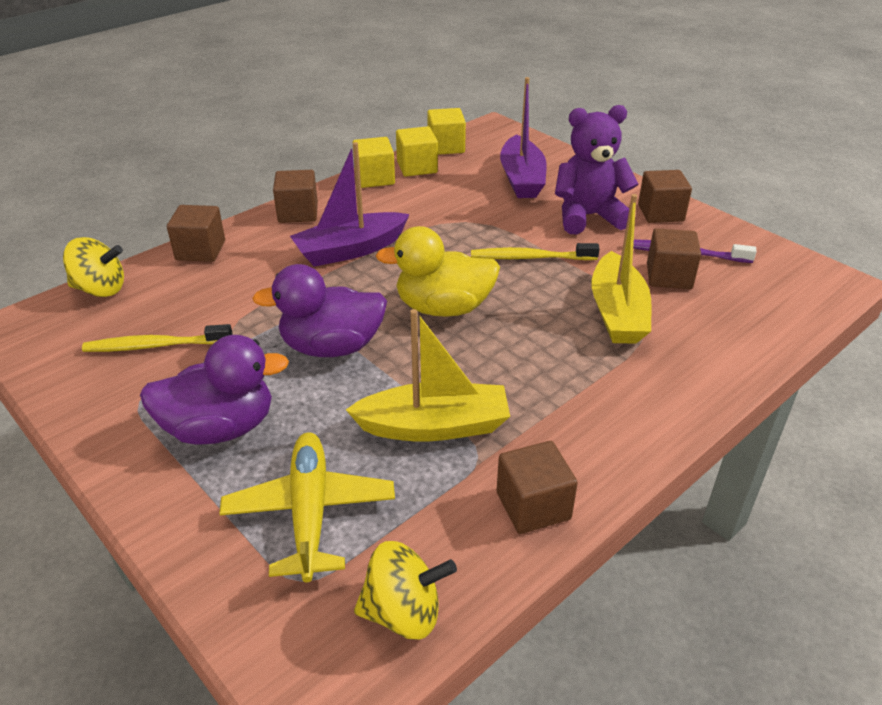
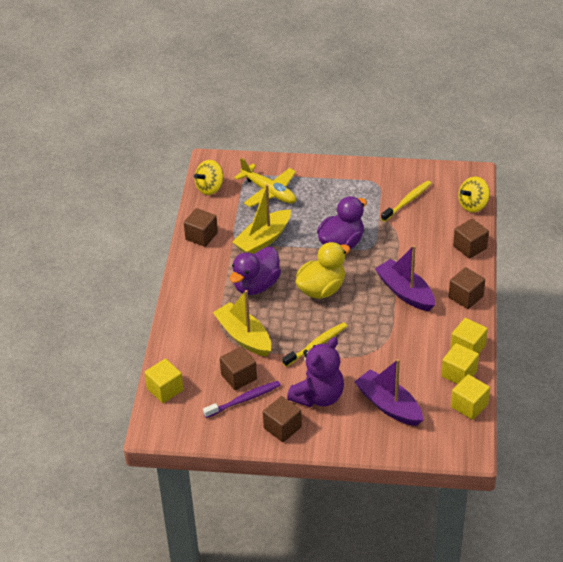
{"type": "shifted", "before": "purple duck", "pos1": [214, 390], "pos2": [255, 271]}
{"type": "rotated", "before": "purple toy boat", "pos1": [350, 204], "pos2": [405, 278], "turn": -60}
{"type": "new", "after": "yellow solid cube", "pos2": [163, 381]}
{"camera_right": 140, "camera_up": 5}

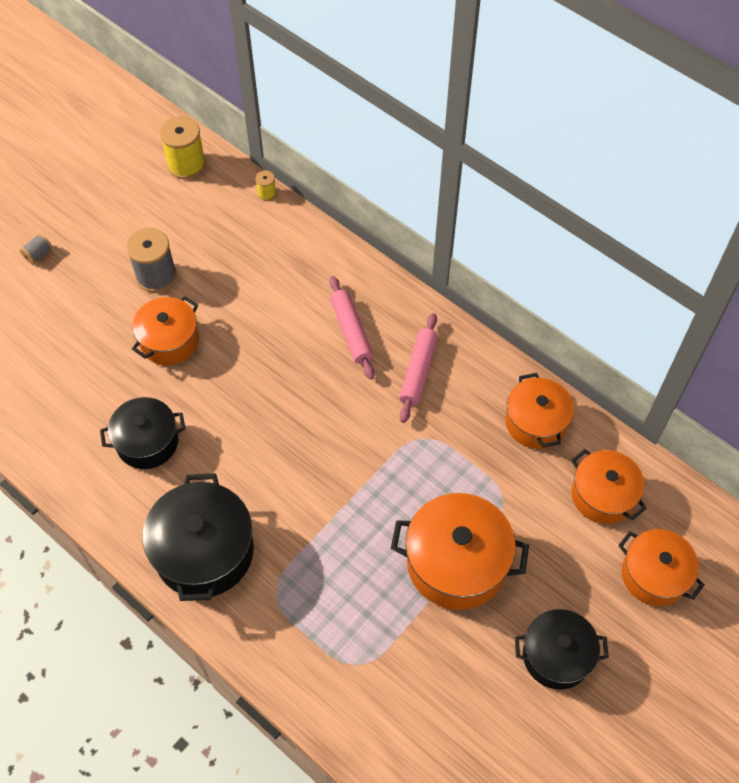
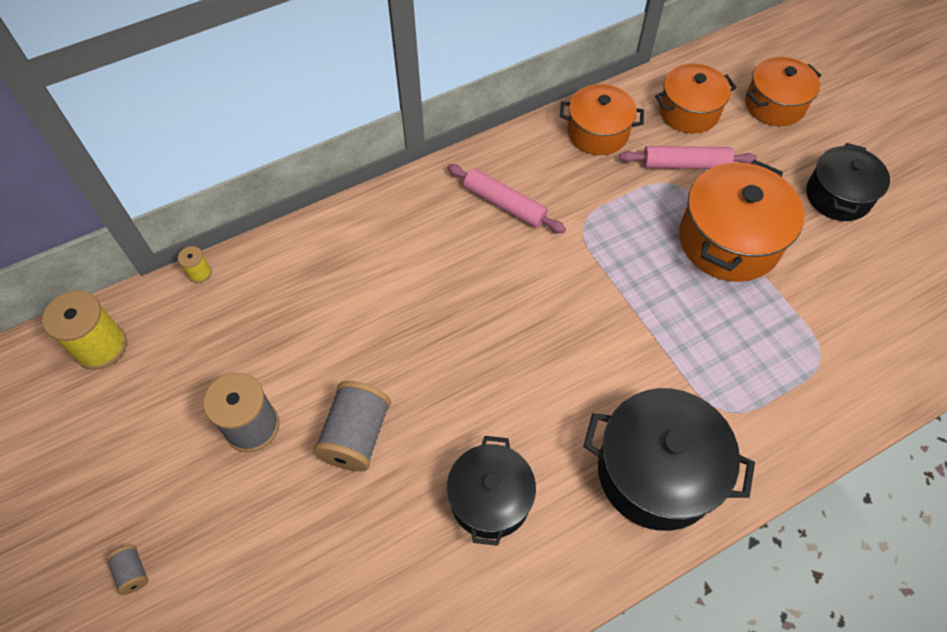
{"type": "swapped", "before": "orange cooking pot", "after": "gray reel of thread", "pos1": [165, 330], "pos2": [352, 426]}
{"type": "shifted", "before": "rose-pink pastry roller", "pos1": [352, 327], "pos2": [688, 157]}
{"camera_right": -70, "camera_up": 0}

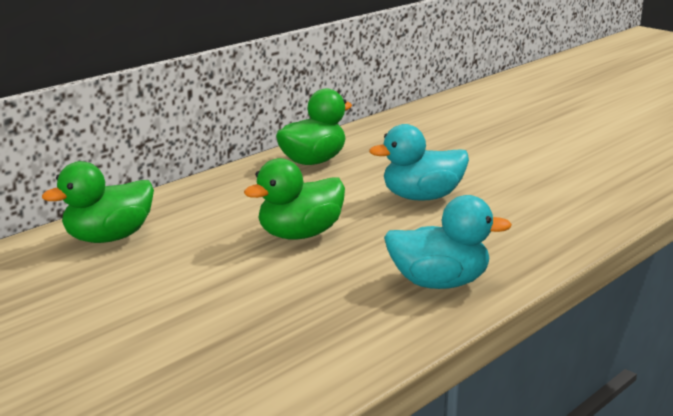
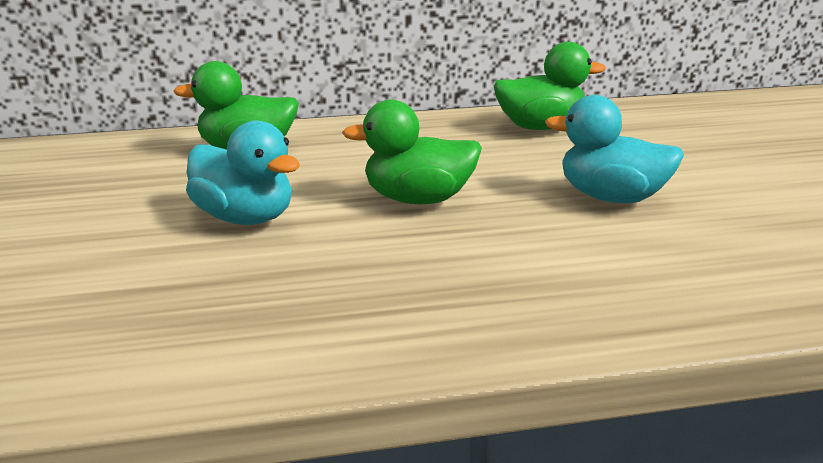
{"type": "shifted", "before": "teal duck", "pos1": [448, 242], "pos2": [243, 172]}
{"camera_right": 35, "camera_up": 5}

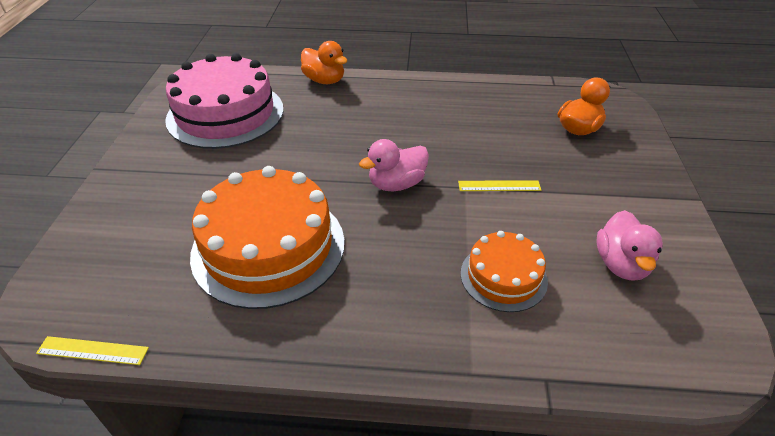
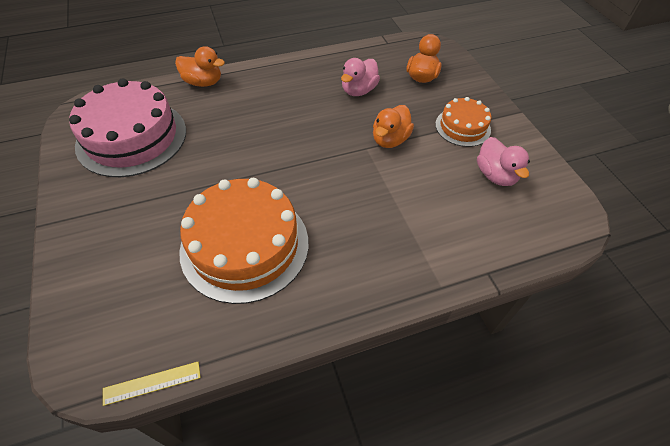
{"type": "shifted", "before": "rose-pink duck", "pos1": [394, 165], "pos2": [360, 77]}
{"type": "swapped", "before": "yellow measuring stick", "after": "orange duck", "pos1": [499, 185], "pos2": [393, 126]}
{"type": "shifted", "before": "orange layer cake", "pos1": [504, 271], "pos2": [463, 122]}
{"camera_right": -25, "camera_up": 10}

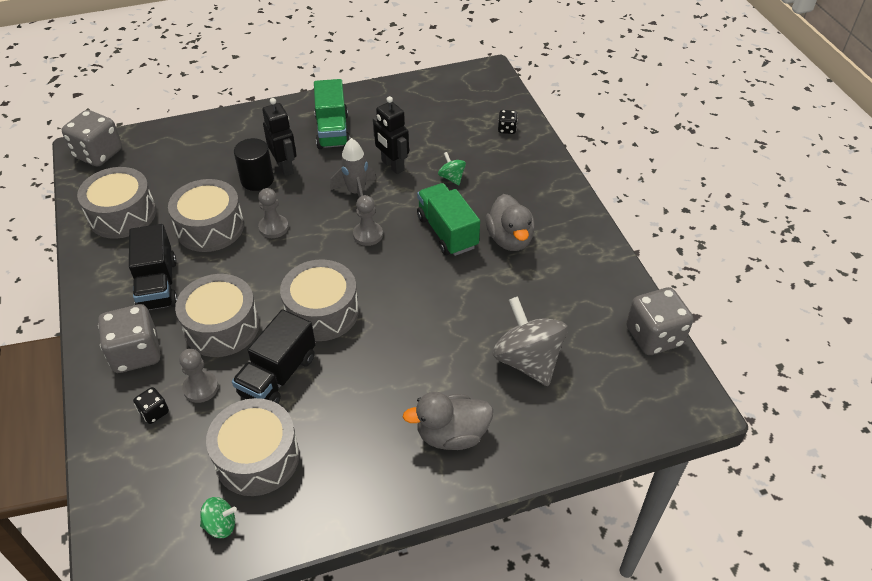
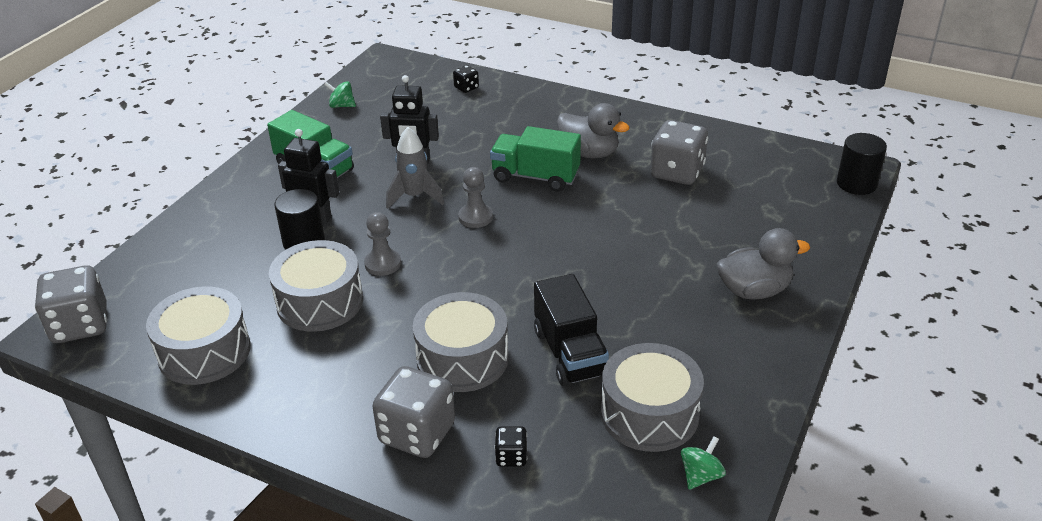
{"type": "gone", "before": "ebony toy truck", "pos1": [153, 267]}
{"type": "gone", "before": "gray game pawn", "pos1": [199, 376]}
{"type": "gone", "before": "gray snare drum", "pos1": [319, 300]}
{"type": "rotated", "before": "gray duck", "pos1": [448, 421], "pos2": [763, 264], "turn": -135}
{"type": "shifted", "before": "leaf-green toy top", "pos1": [452, 168], "pos2": [340, 94]}
{"type": "gone", "before": "gray toy top", "pos1": [530, 341]}
{"type": "shifted", "before": "gray die", "pos1": [659, 321], "pos2": [679, 152]}
{"type": "new", "after": "ebony cylinder", "pos2": [862, 164]}
{"camera_right": -45, "camera_up": -10}

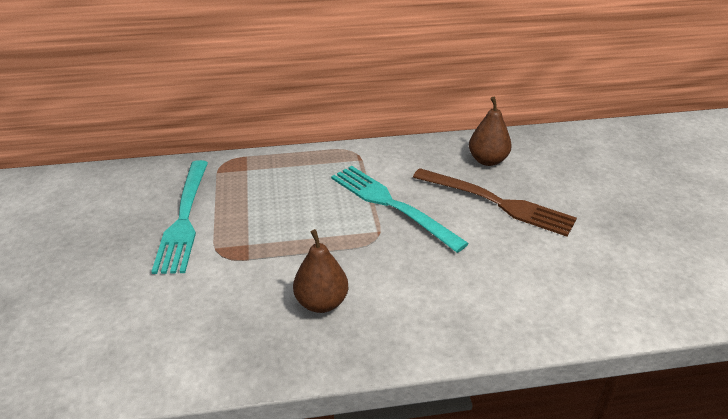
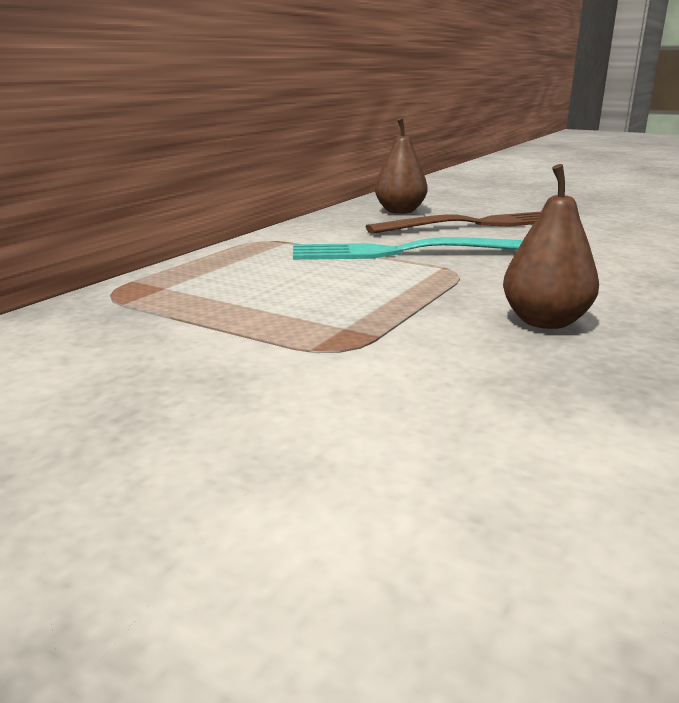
{"type": "gone", "before": "teal table fork", "pos1": [179, 217]}
{"camera_right": -50, "camera_up": -15}

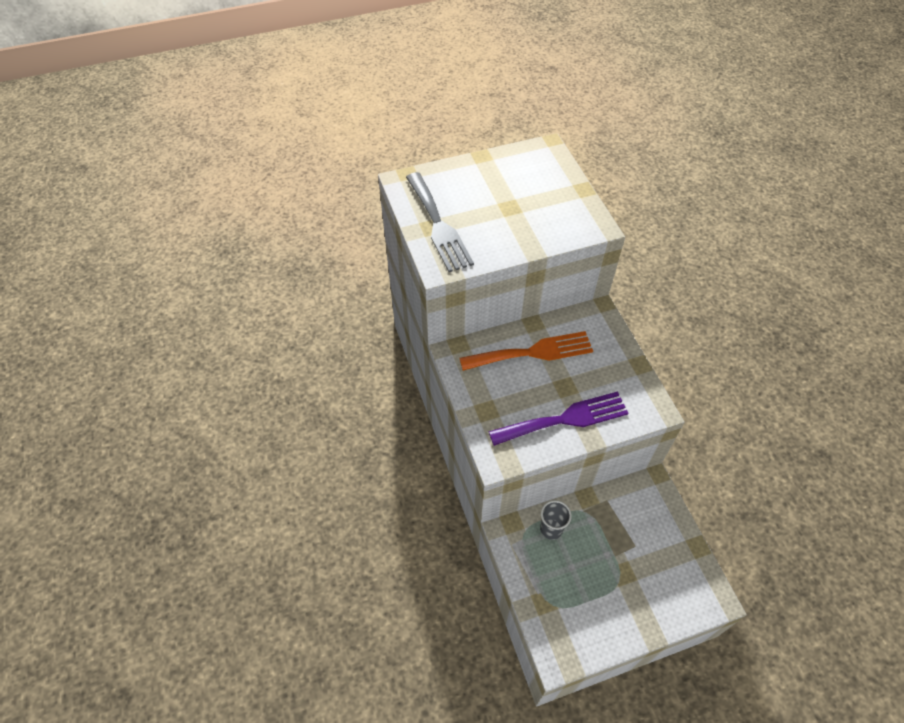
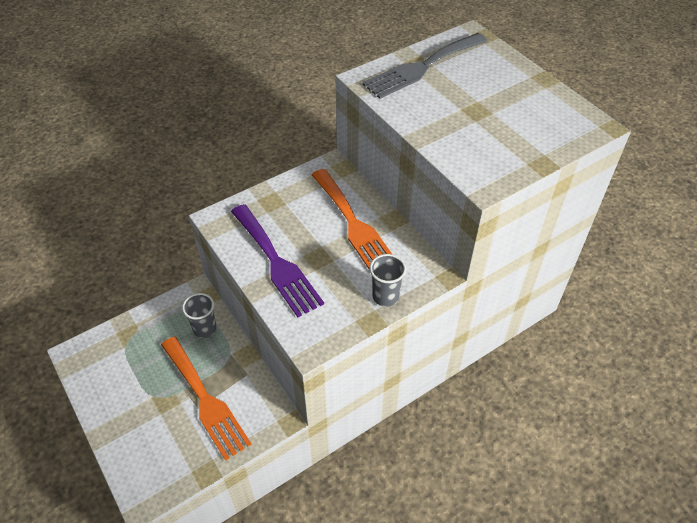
{"type": "new", "after": "orange table fork", "pos2": [206, 398]}
{"type": "new", "after": "gray beaker", "pos2": [388, 280]}
{"camera_right": 75, "camera_up": -5}

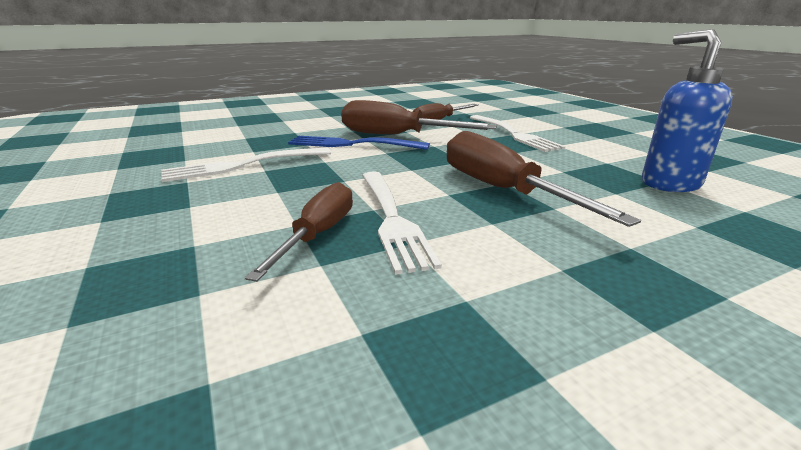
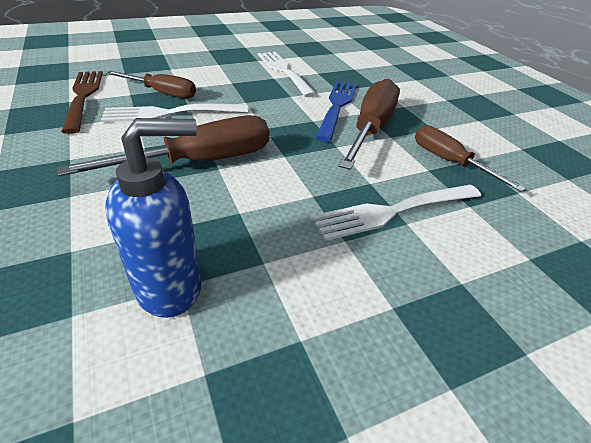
{"type": "new", "after": "brown table fork", "pos2": [82, 102]}
{"camera_right": 90, "camera_up": 15}

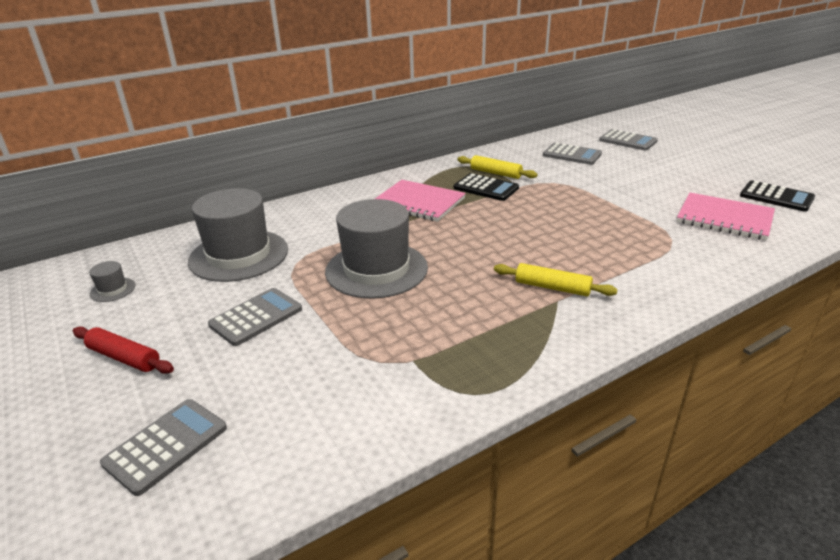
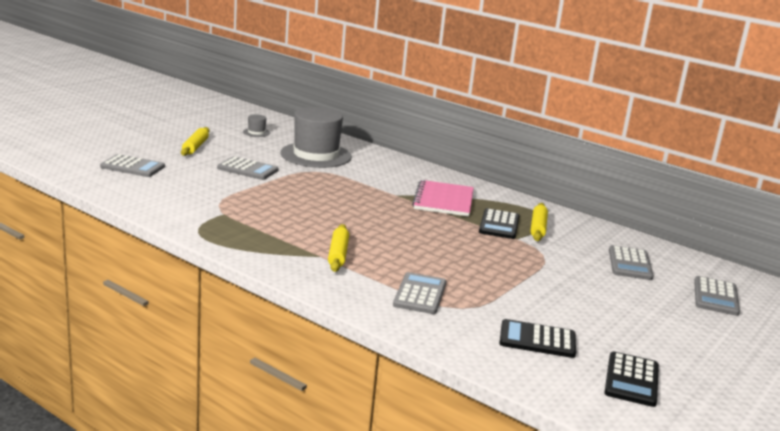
{"type": "repainted", "before": "red pastry roller", "after": "yellow pastry roller", "pos1": [123, 350], "pos2": [195, 141]}
{"type": "gone", "before": "gray tall hat", "pos1": [376, 249]}
{"type": "swapped", "before": "rose-pink notebook", "after": "ebony pocket calculator", "pos1": [726, 216], "pos2": [537, 338]}
{"type": "new", "after": "gray pocket calculator", "pos2": [419, 293]}
{"camera_right": 65, "camera_up": -10}

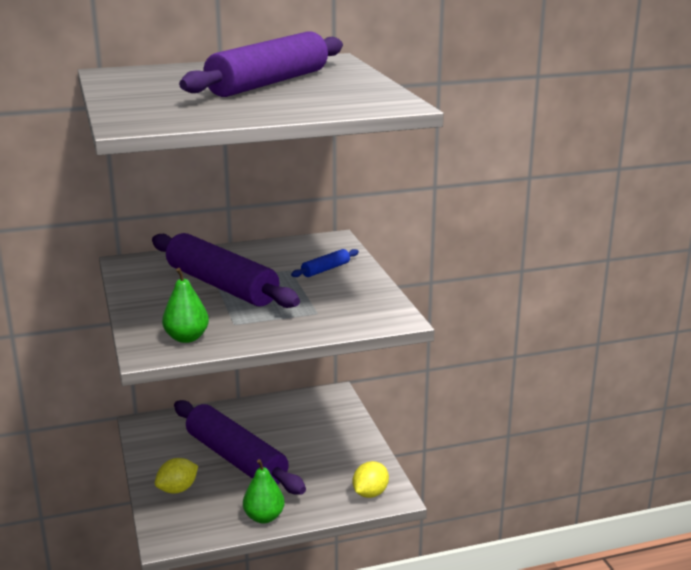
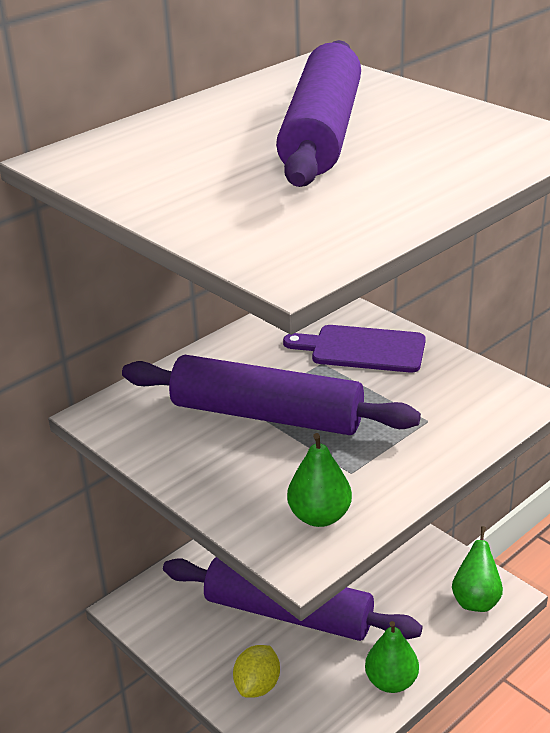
{"type": "swapped", "before": "cobalt pastry roller", "after": "purple chopping board", "pos1": [325, 263], "pos2": [354, 349]}
{"type": "swapped", "before": "yellow lemon", "after": "leaf-green pear", "pos1": [371, 479], "pos2": [477, 569]}
{"camera_right": -25, "camera_up": 10}

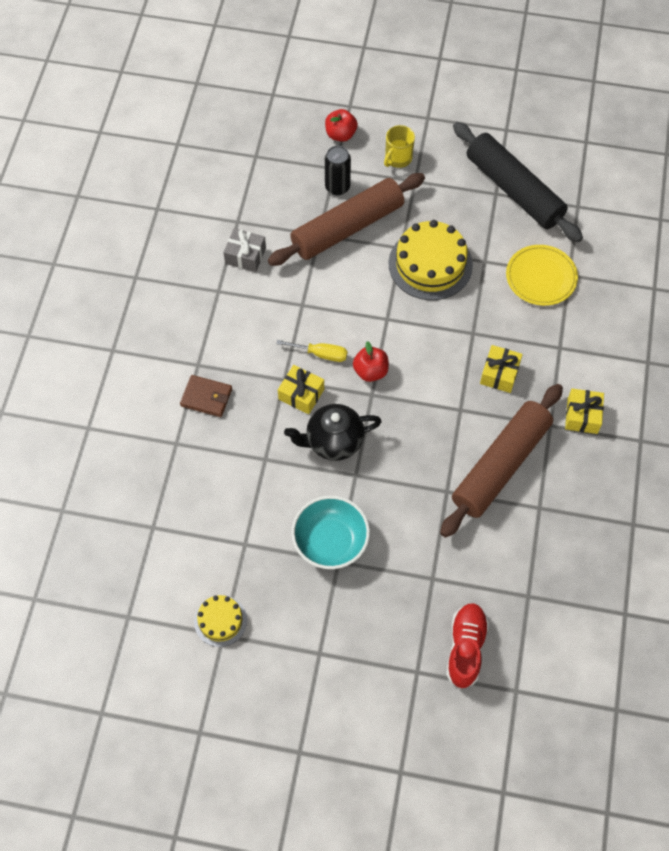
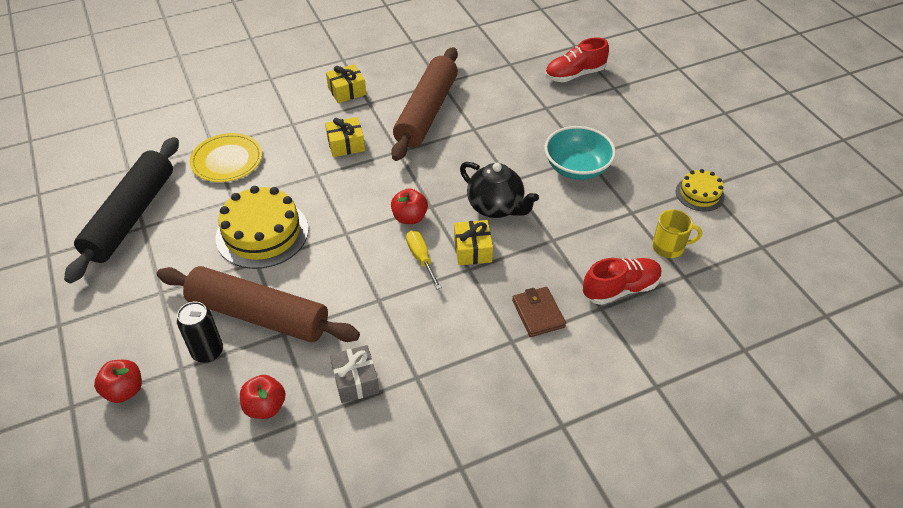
{"type": "shifted", "before": "yellow coffee mug", "pos1": [399, 146], "pos2": [677, 233]}
{"type": "rotated", "before": "brown pastry roller", "pos1": [501, 461], "pos2": [424, 104], "turn": -75}
{"type": "new", "after": "red apple fruit", "pos2": [263, 397]}
{"type": "new", "after": "red sneaker", "pos2": [622, 281]}
{"camera_right": -125, "camera_up": -15}

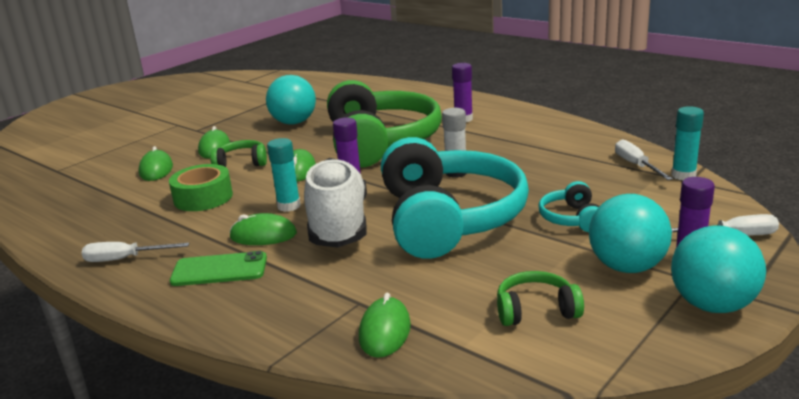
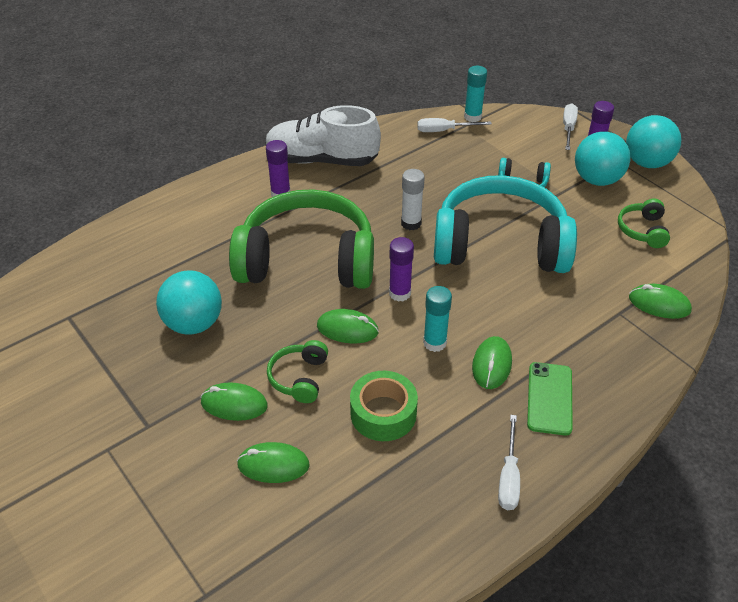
{"type": "shifted", "before": "pure white sneaker", "pos1": [335, 203], "pos2": [323, 135]}
{"camera_right": -80, "camera_up": 20}

